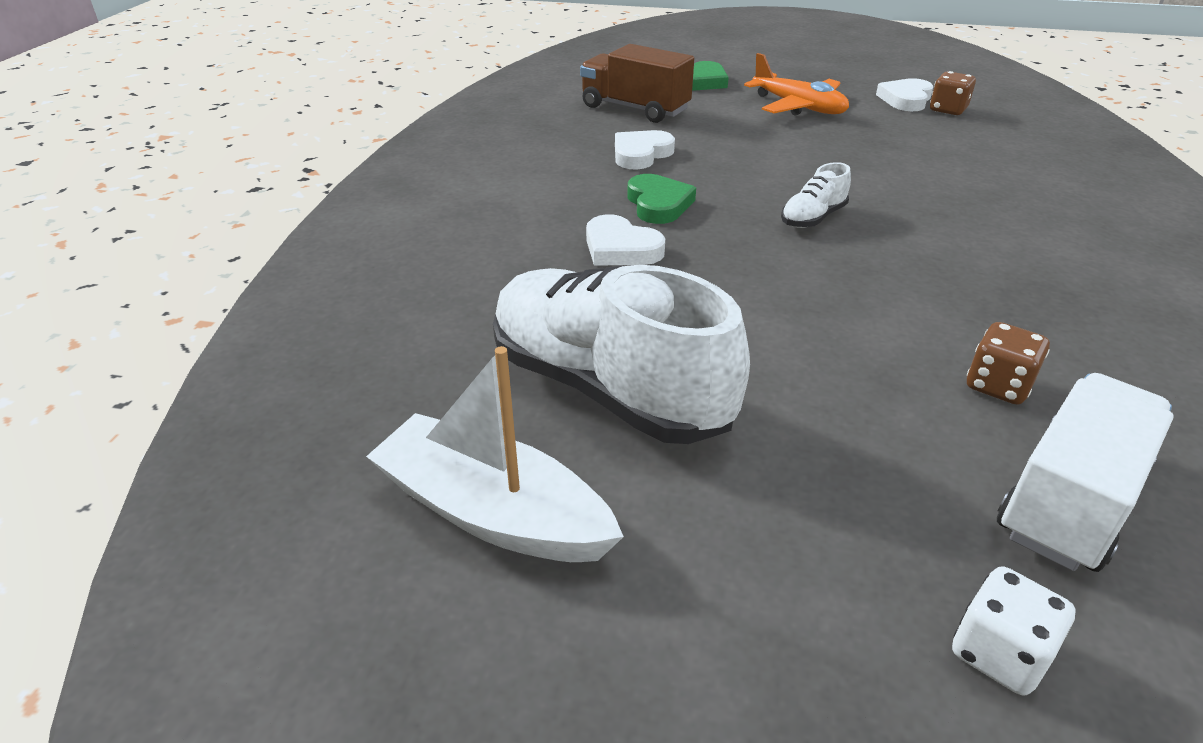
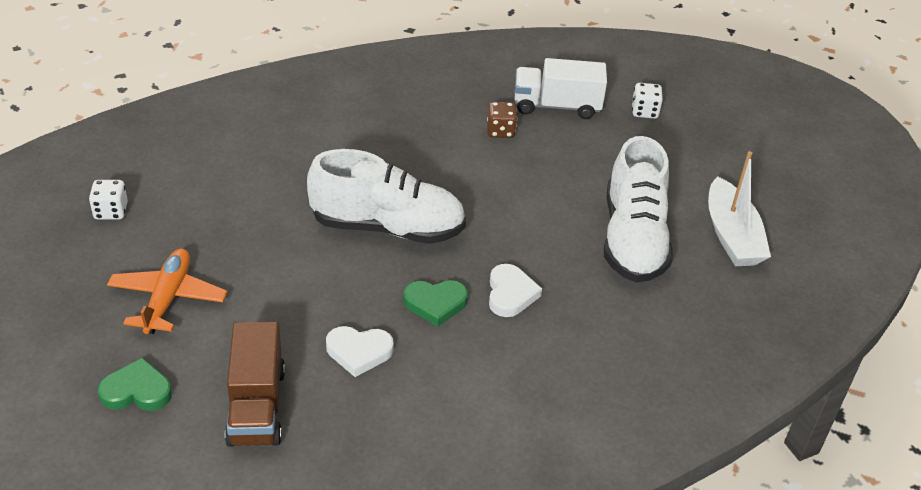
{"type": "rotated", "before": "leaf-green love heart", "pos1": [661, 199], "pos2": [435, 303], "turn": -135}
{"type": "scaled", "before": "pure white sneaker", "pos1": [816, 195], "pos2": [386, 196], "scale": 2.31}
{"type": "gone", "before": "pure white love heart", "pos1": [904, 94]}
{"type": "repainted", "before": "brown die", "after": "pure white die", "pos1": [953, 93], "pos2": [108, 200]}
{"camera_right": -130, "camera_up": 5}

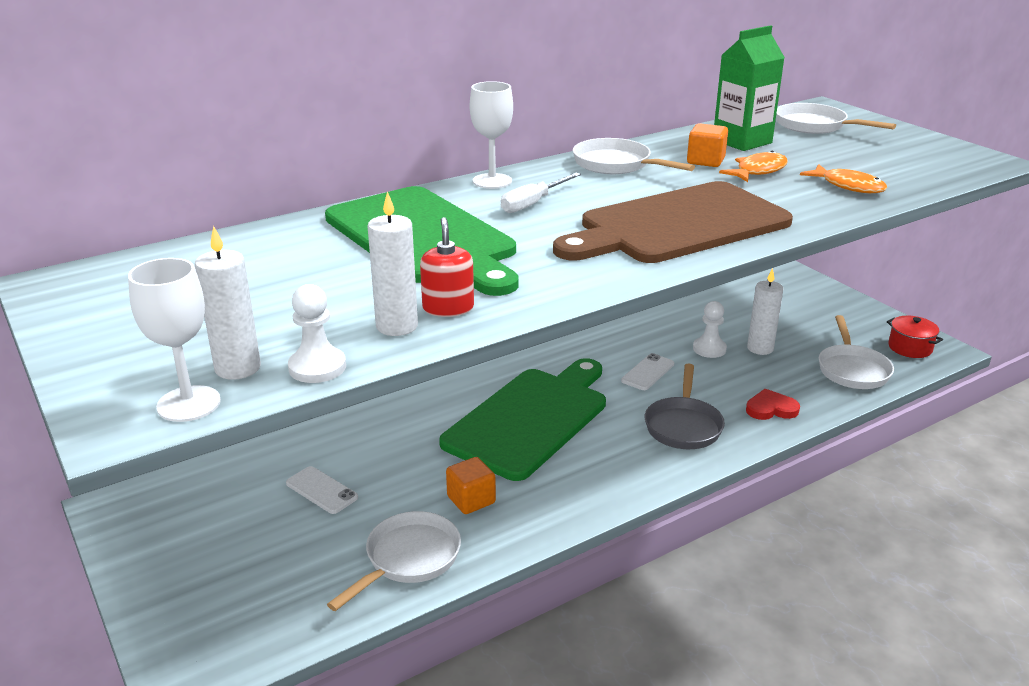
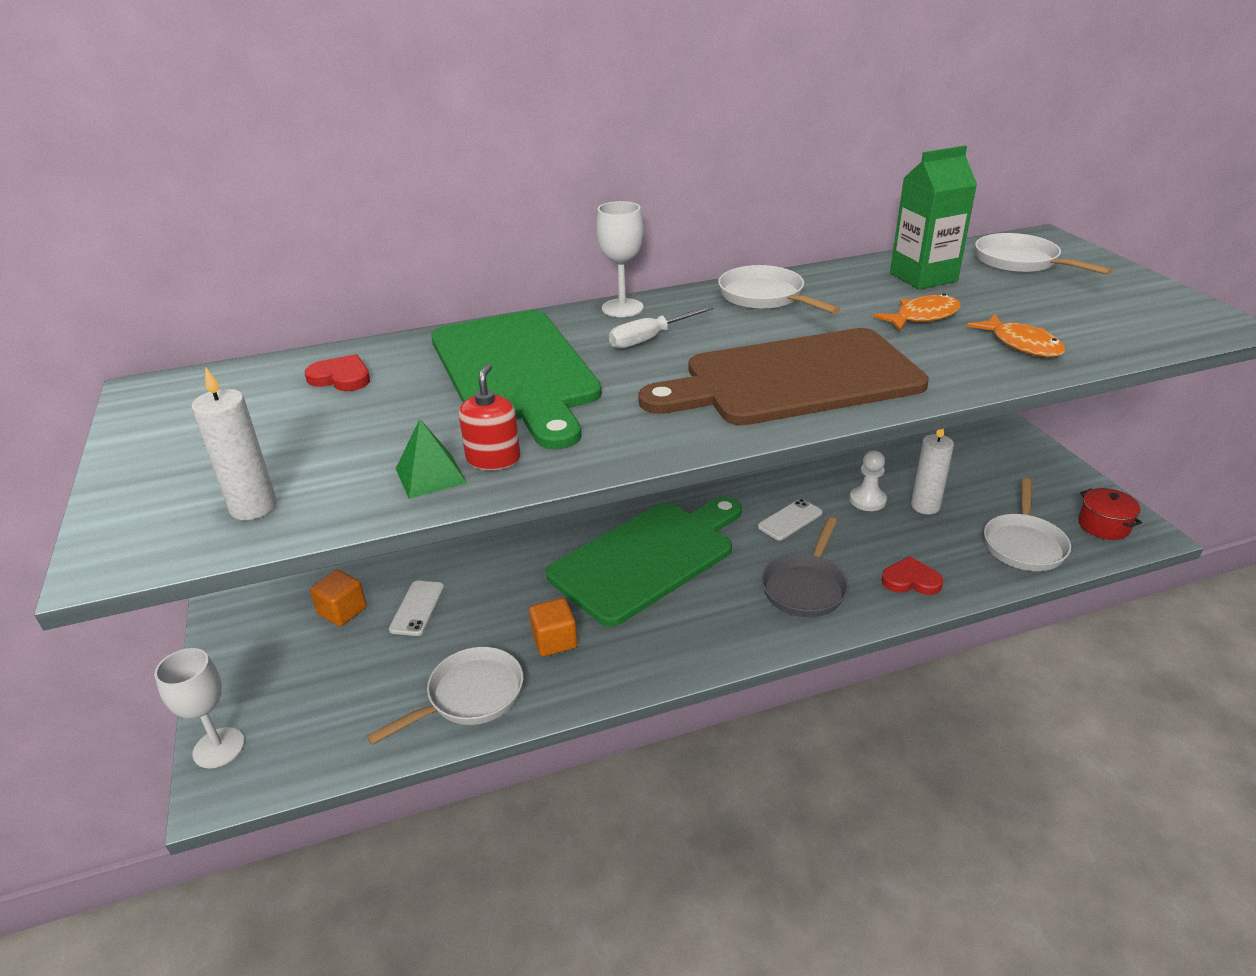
{"type": "shifted", "before": "pure white goblet", "pos1": [174, 340], "pos2": [199, 708]}
{"type": "rotated", "before": "pure white smartphone", "pos1": [322, 490], "pos2": [417, 608], "turn": 45}
{"type": "gone", "before": "pure white game pawn", "pos1": [317, 333]}
{"type": "swapped", "before": "pure white wax candle", "after": "leaf-green solid pyramid", "pos1": [392, 263], "pos2": [431, 459]}
{"type": "shifted", "before": "orange solid cube", "pos1": [707, 145], "pos2": [338, 598]}
{"type": "new", "after": "red love heart", "pos2": [337, 372]}
{"camera_right": 15, "camera_up": 5}

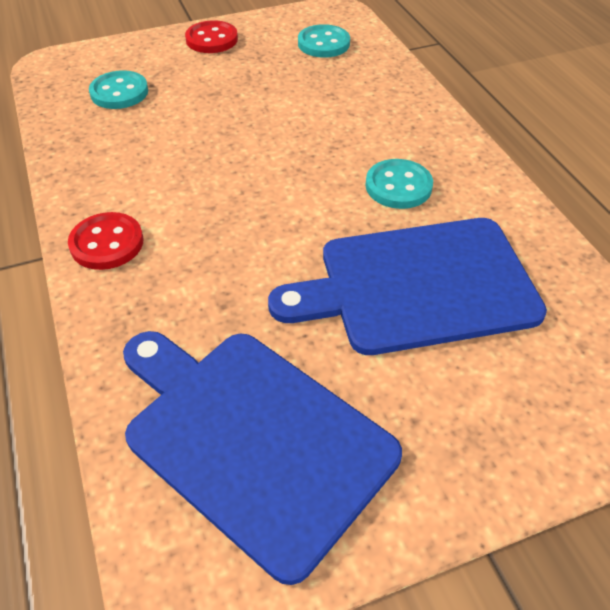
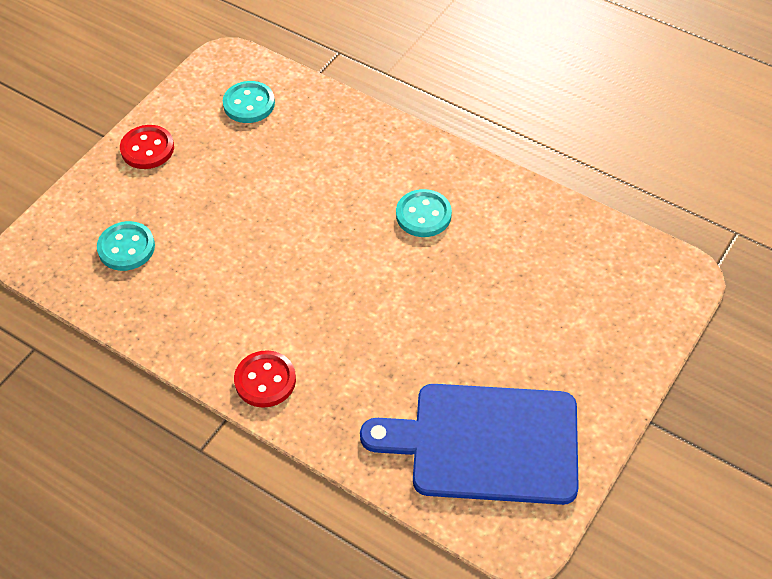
{"type": "gone", "before": "cobalt chopping board", "pos1": [407, 286]}
{"camera_right": -35, "camera_up": 5}

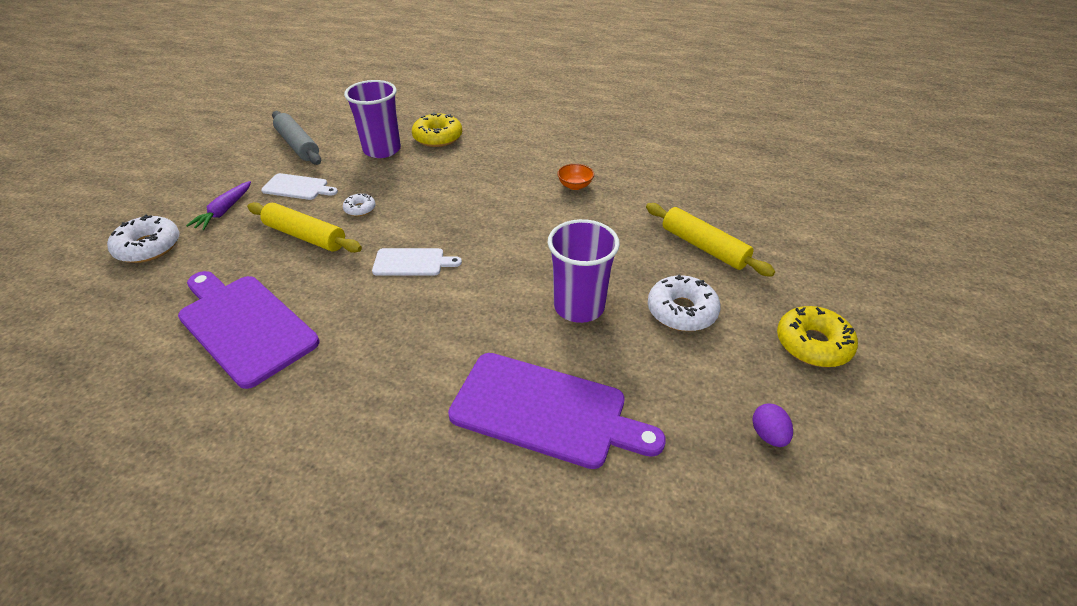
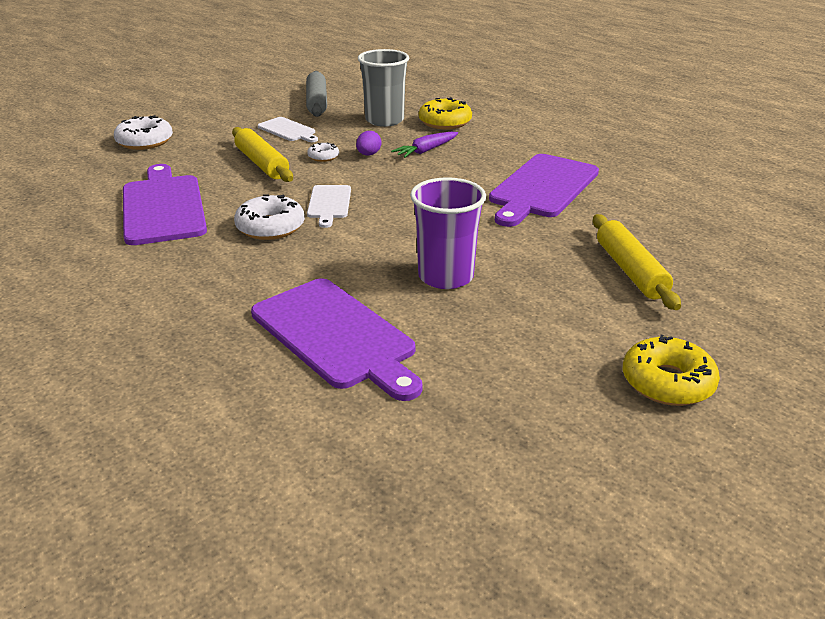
{"type": "shifted", "before": "purple toy carrot", "pos1": [218, 205], "pos2": [424, 145]}
{"type": "repainted", "before": "purple beaker", "after": "gray beaker", "pos1": [372, 119], "pos2": [383, 88]}
{"type": "rotated", "before": "pure white chopping board", "pos1": [417, 262], "pos2": [329, 206], "turn": 60}
{"type": "swapped", "before": "orange bowl", "after": "purple chopping board", "pos1": [575, 177], "pos2": [544, 190]}
{"type": "shifted", "before": "pure white glazed donut", "pos1": [684, 302], "pos2": [269, 217]}
{"type": "shifted", "before": "purple toy egg", "pos1": [773, 425], "pos2": [368, 143]}
{"camera_right": 30, "camera_up": -10}

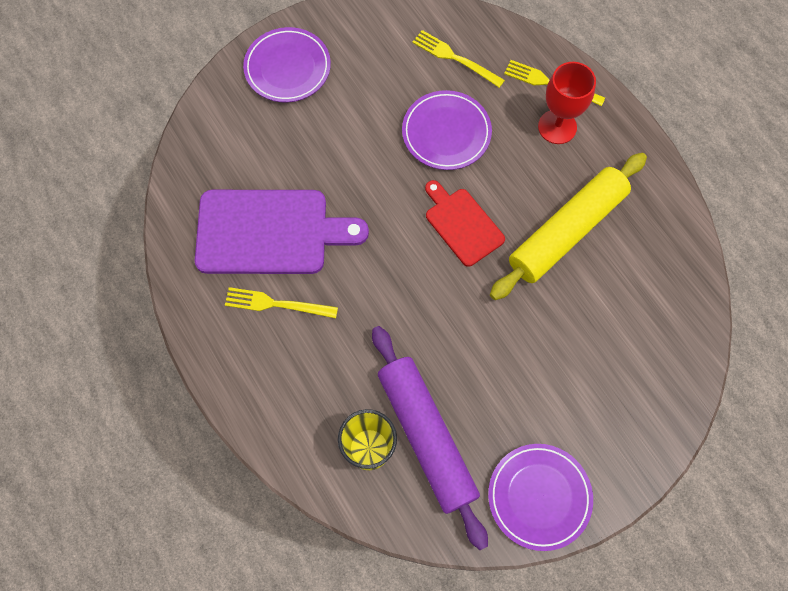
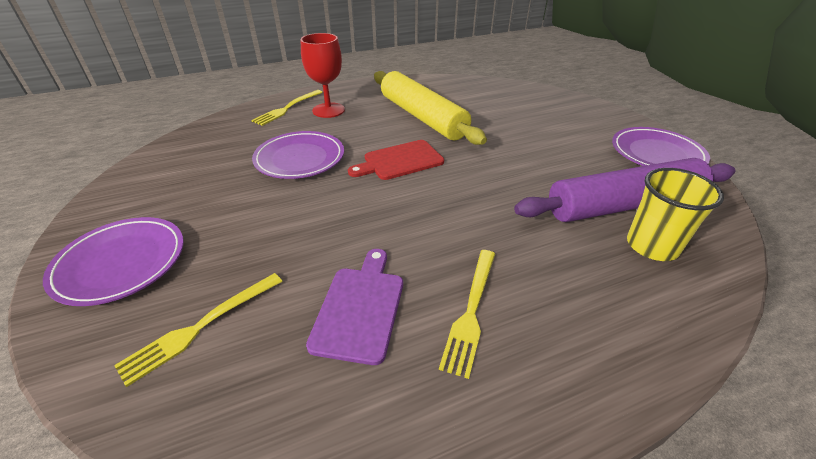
{"type": "scaled", "before": "purple chopping board", "pos1": [282, 232], "pos2": [354, 307], "scale": 0.57}
{"type": "shifted", "before": "yellow table fork", "pos1": [458, 59], "pos2": [198, 330]}
{"camera_right": -80, "camera_up": -30}

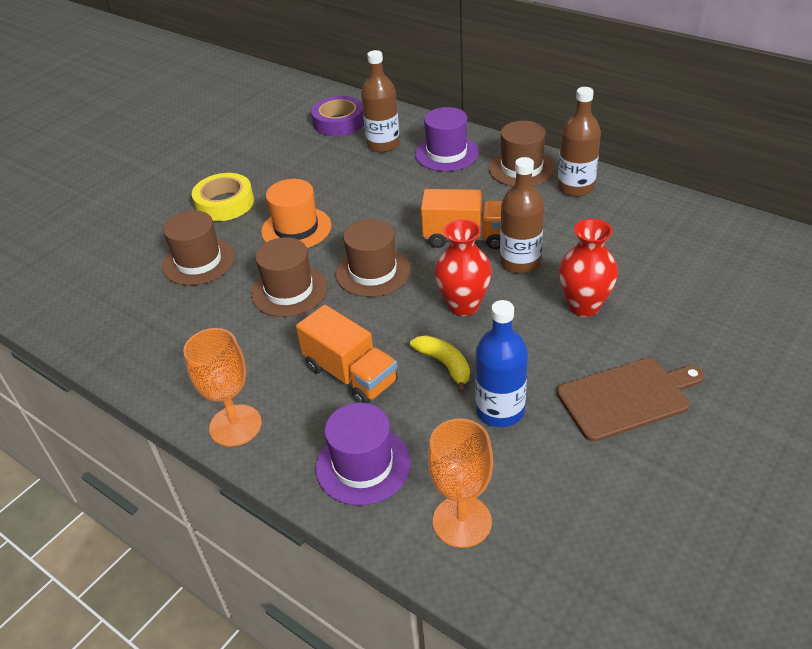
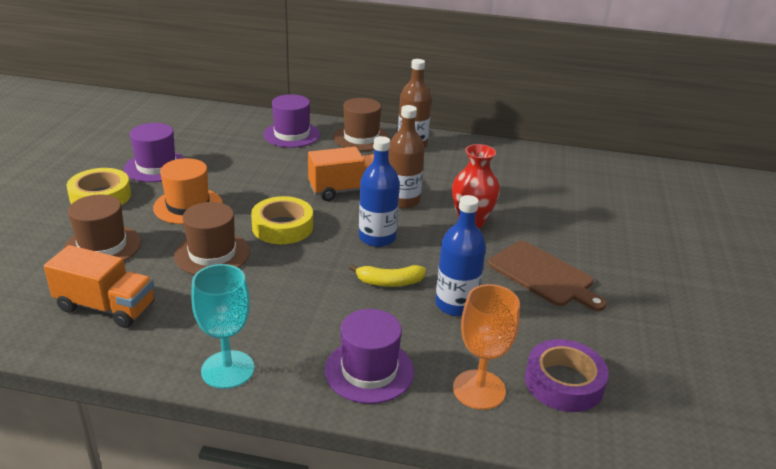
{"type": "repainted", "before": "orange goblet", "after": "teal goblet", "pos1": [222, 387], "pos2": [223, 326]}
{"type": "shifted", "before": "orange toy truck", "pos1": [347, 354], "pos2": [99, 286]}
{"type": "shifted", "before": "purple tape", "pos1": [337, 116], "pos2": [567, 375]}
{"type": "swapped", "before": "brown tall hat", "after": "yellow tape", "pos1": [373, 258], "pos2": [282, 220]}
{"type": "gone", "before": "brown drink bottle", "pos1": [380, 101]}
{"type": "rotated", "before": "yellow banana fruit", "pos1": [440, 364], "pos2": [387, 275], "turn": 150}
{"type": "swapped", "before": "red flower vase", "after": "cobalt drink bottle", "pos1": [463, 267], "pos2": [379, 191]}
{"type": "rotated", "before": "brown chopping board", "pos1": [631, 400], "pos2": [547, 276], "turn": 90}
{"type": "new", "after": "purple tall hat", "pos2": [154, 152]}
{"camera_right": -30, "camera_up": -10}

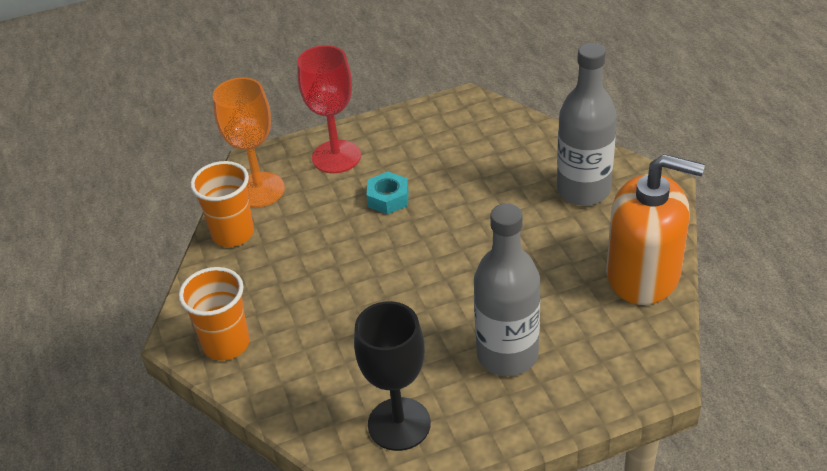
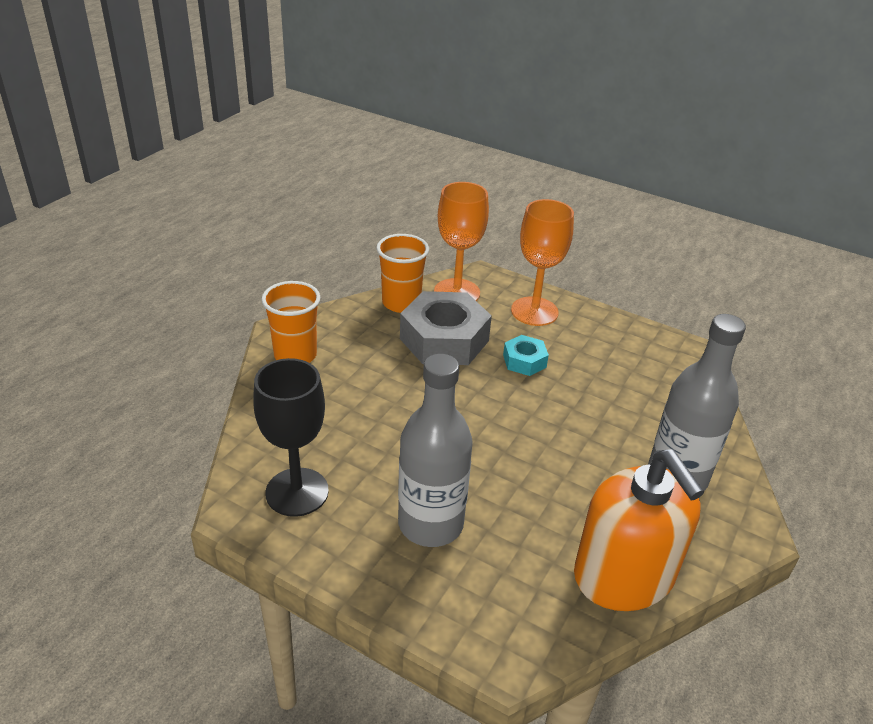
{"type": "repainted", "before": "red goblet", "after": "orange goblet", "pos1": [329, 109], "pos2": [542, 262]}
{"type": "new", "after": "gray hex nut", "pos2": [446, 328]}
{"camera_right": 45, "camera_up": -5}

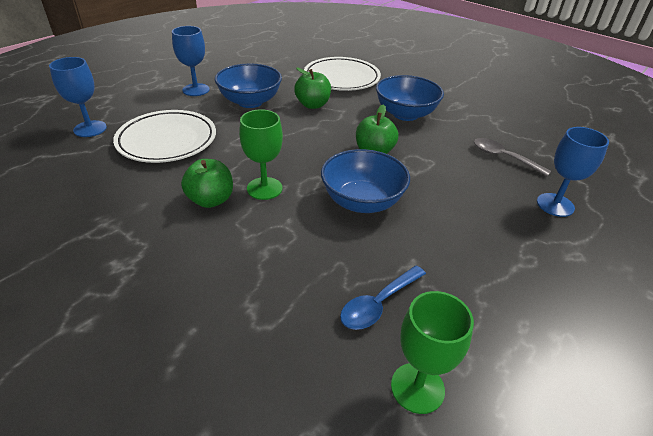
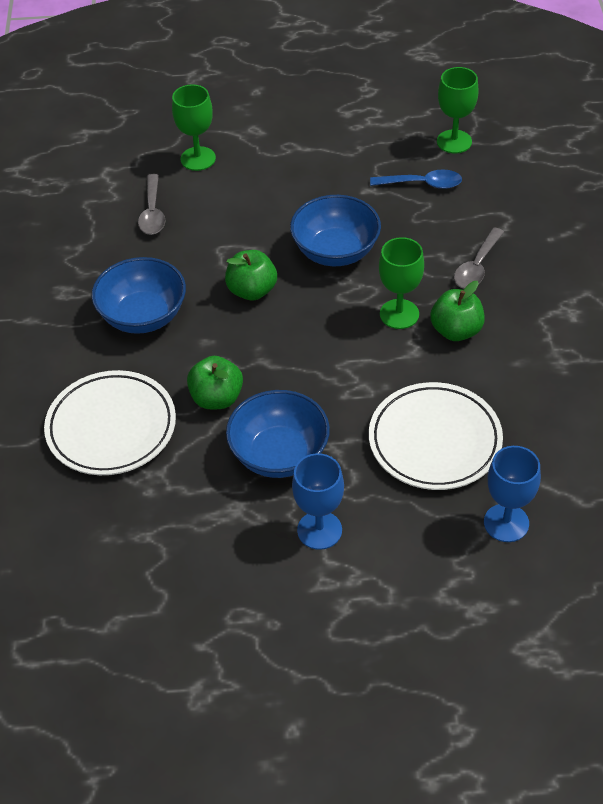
{"type": "repainted", "before": "cobalt goblet", "after": "leaf-green goblet", "pos1": [573, 172], "pos2": [194, 127]}
{"type": "new", "after": "gray teaspoon", "pos2": [479, 257]}
{"camera_right": -130, "camera_up": 10}

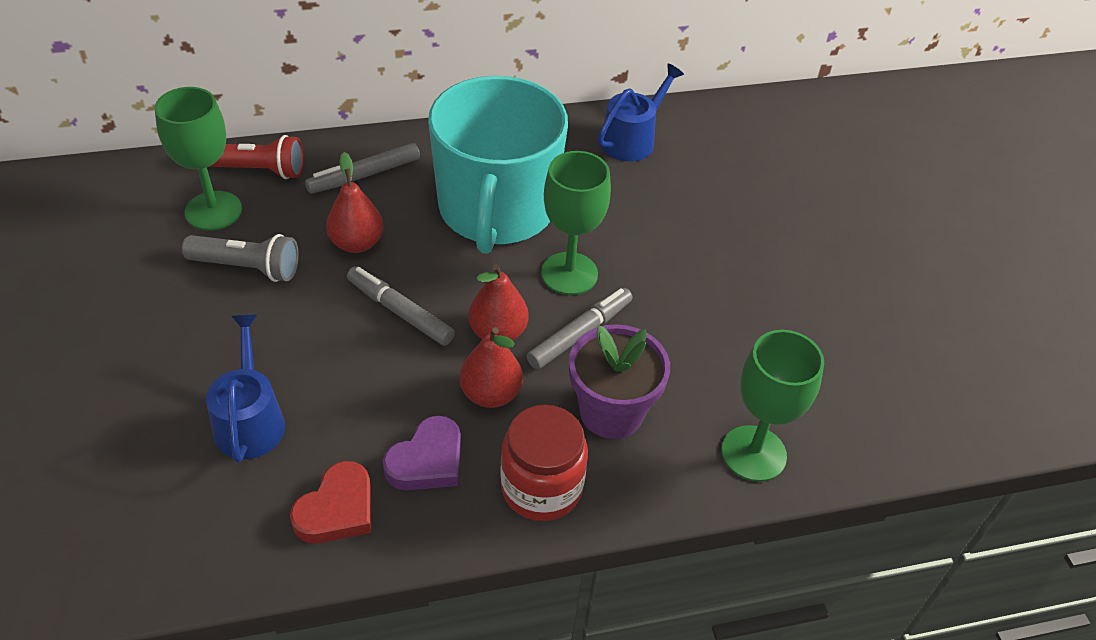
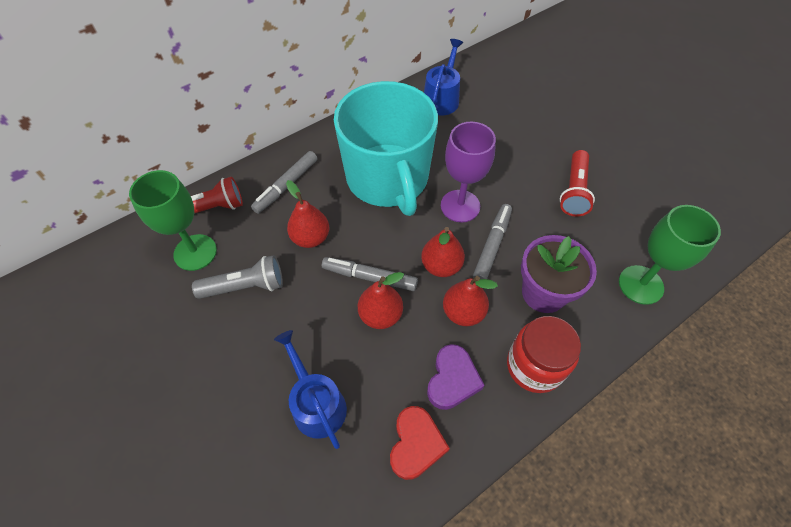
{"type": "repainted", "before": "leaf-green goblet", "after": "purple goblet", "pos1": [576, 223], "pos2": [468, 172]}
{"type": "new", "after": "red pear", "pos2": [381, 300]}
{"type": "new", "after": "red flashlight", "pos2": [577, 183]}
{"camera_right": -20, "camera_up": 10}

